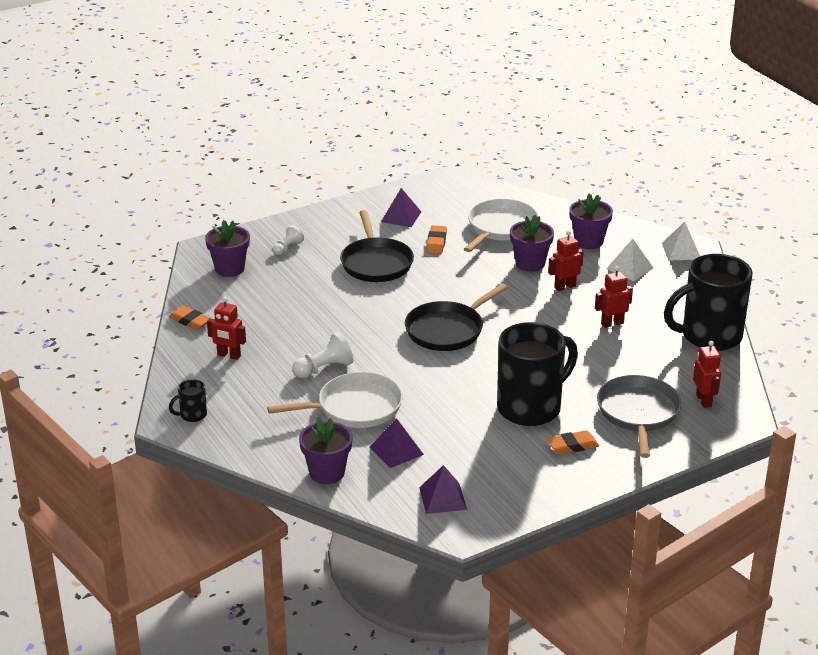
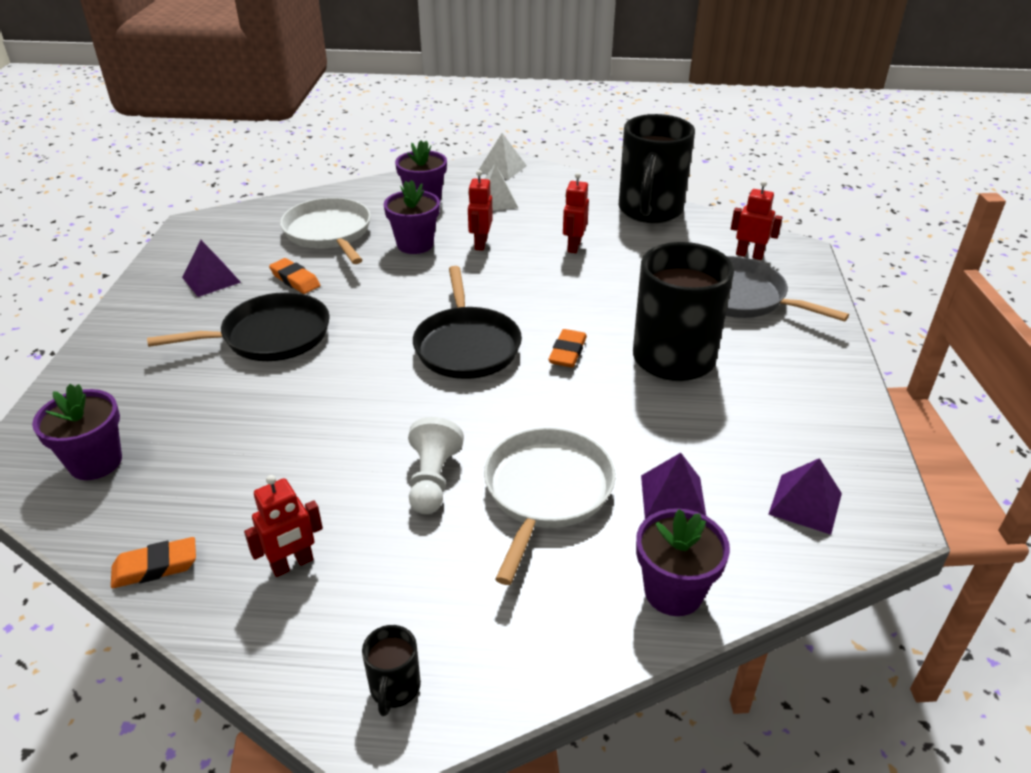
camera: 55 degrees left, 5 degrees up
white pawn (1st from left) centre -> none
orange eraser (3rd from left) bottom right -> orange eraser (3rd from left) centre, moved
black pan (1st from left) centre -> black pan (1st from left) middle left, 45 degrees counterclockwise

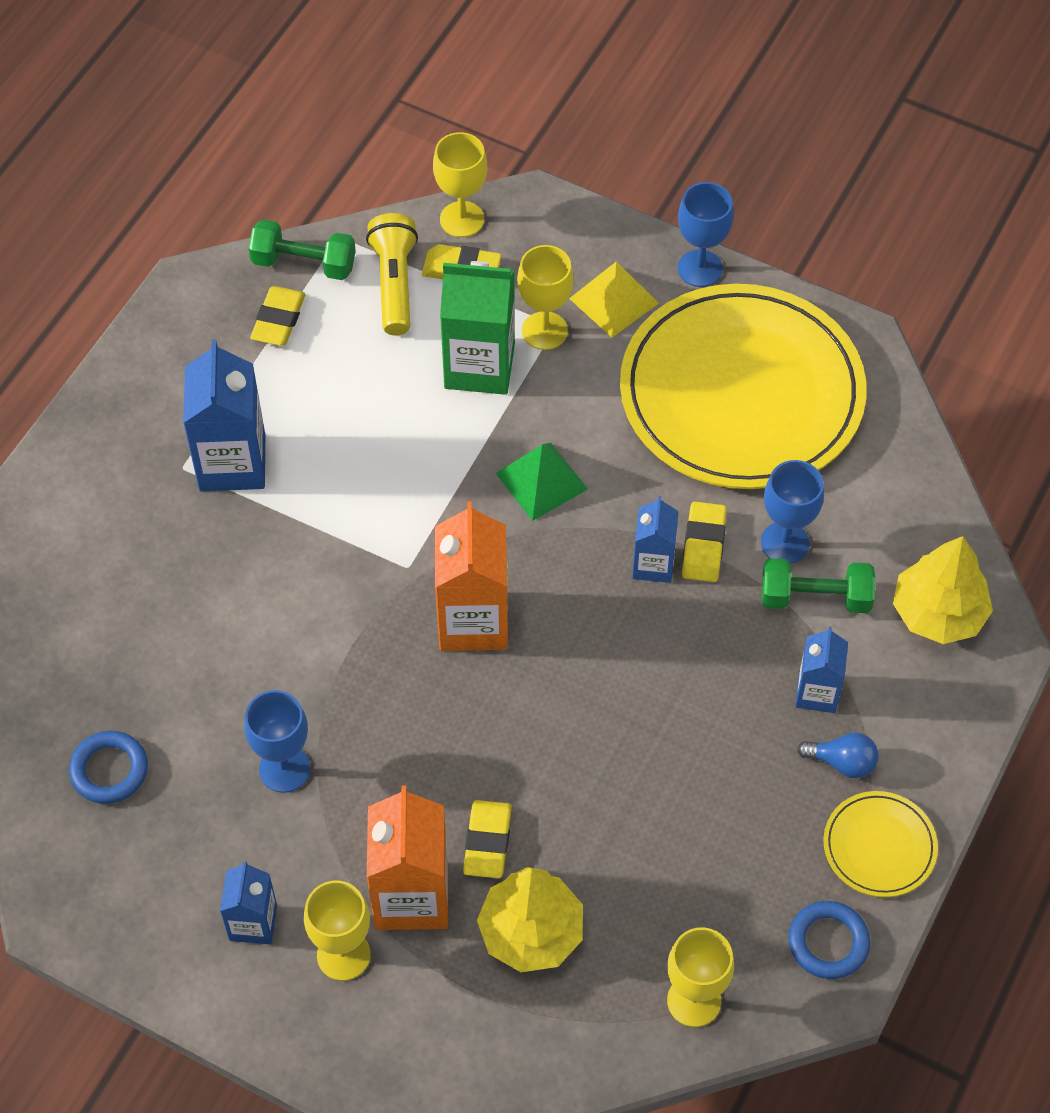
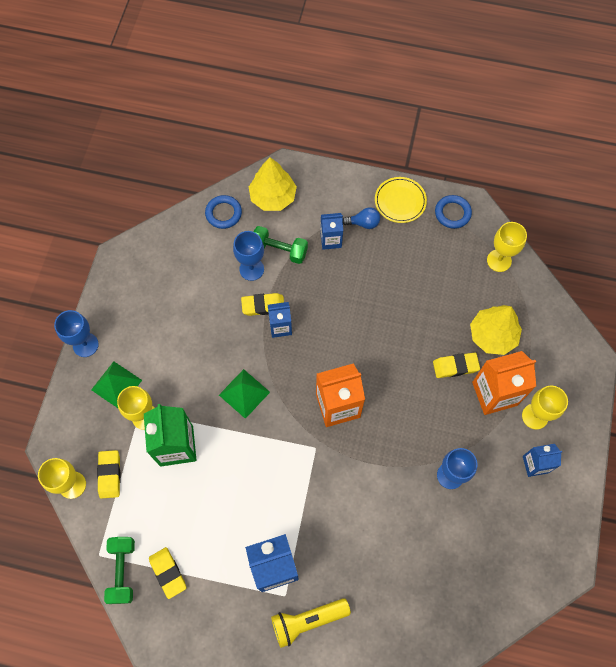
camera: 105 degrees left, 10 degrees up
yellow plate (1st from left) middle right -> none
blue ring (1st from left) bottom left -> blue ring (1st from left) top centre, moved
yellow flashlight top centre -> yellow flashlight bottom centre, moved
yellow pyramid top centre -> green pyramid (1st from left) middle left
yellow eraser (1st from left in the first image) top left -> yellow eraser (2nd from left) bottom left, 60 degrees clockwise
green dumbbell (2nd from left) middle right -> green dumbbell (2nd from left) centre, 60 degrees counterclockwise
blue light bulb bottom right -> blue light bulb top centre, 90 degrees clockwise

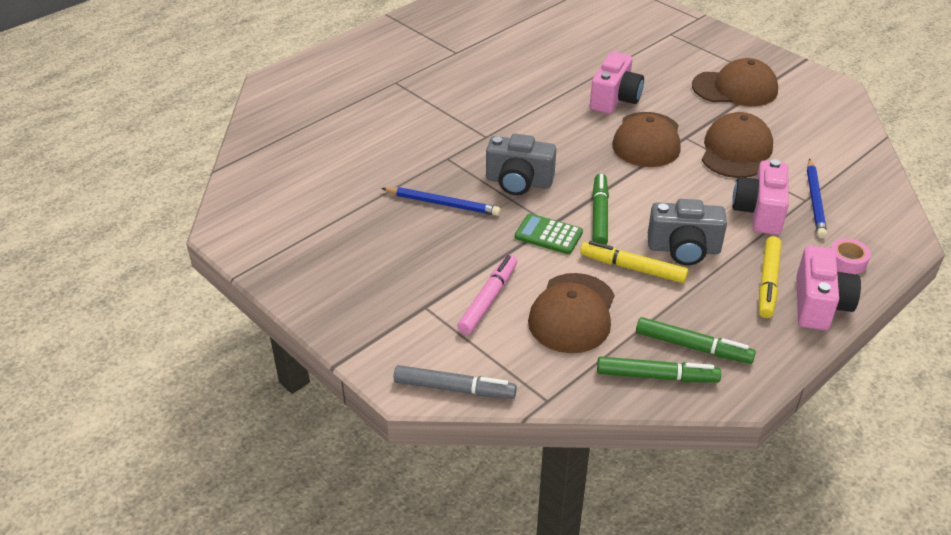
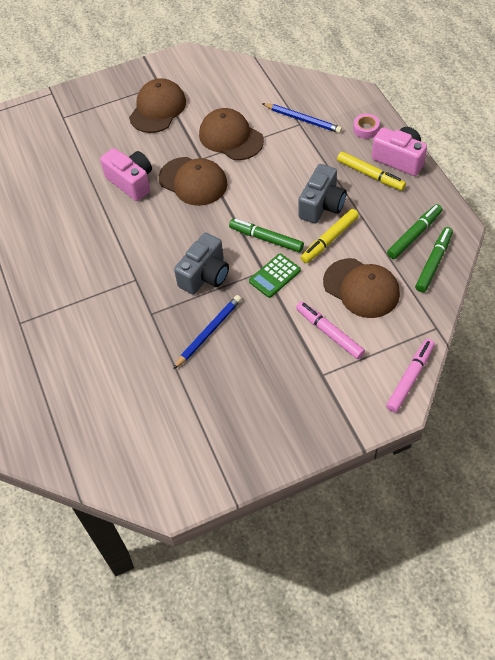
camera: 65 degrees left, 15 degrees up
pink camera (2nd from left) middle right -> none
grey marker bottom centre -> pink marker (2nd from left) middle right

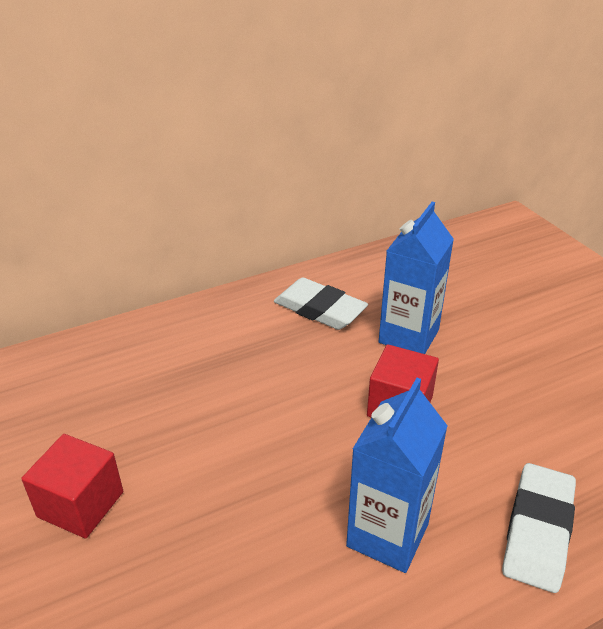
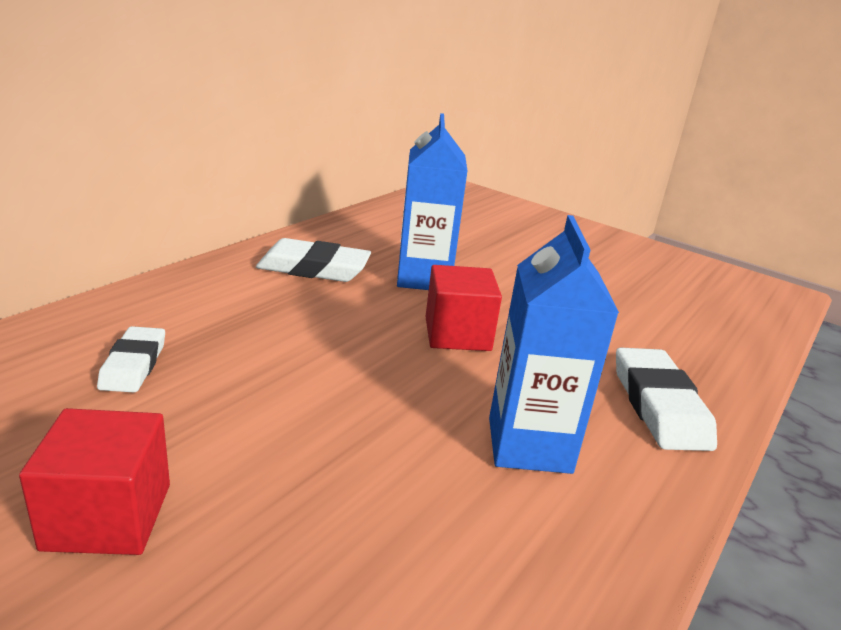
camera: 30 degrees left, 10 degrees down
none -> white eraser (1st from left) middle left

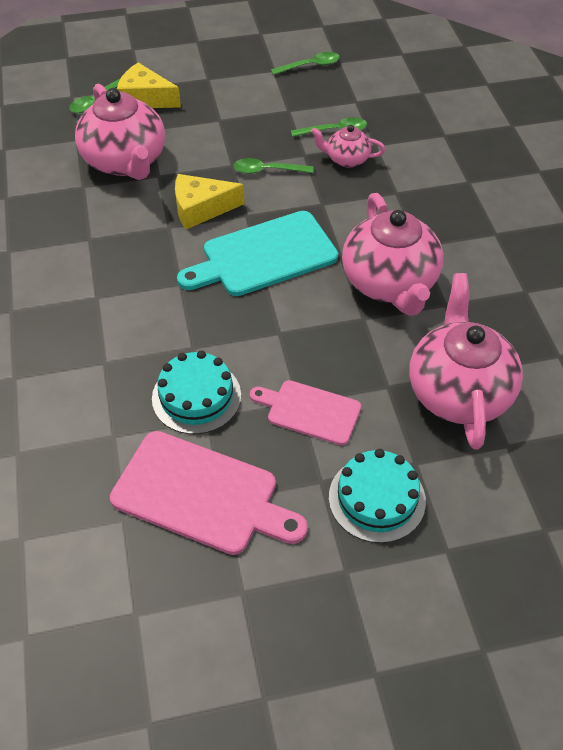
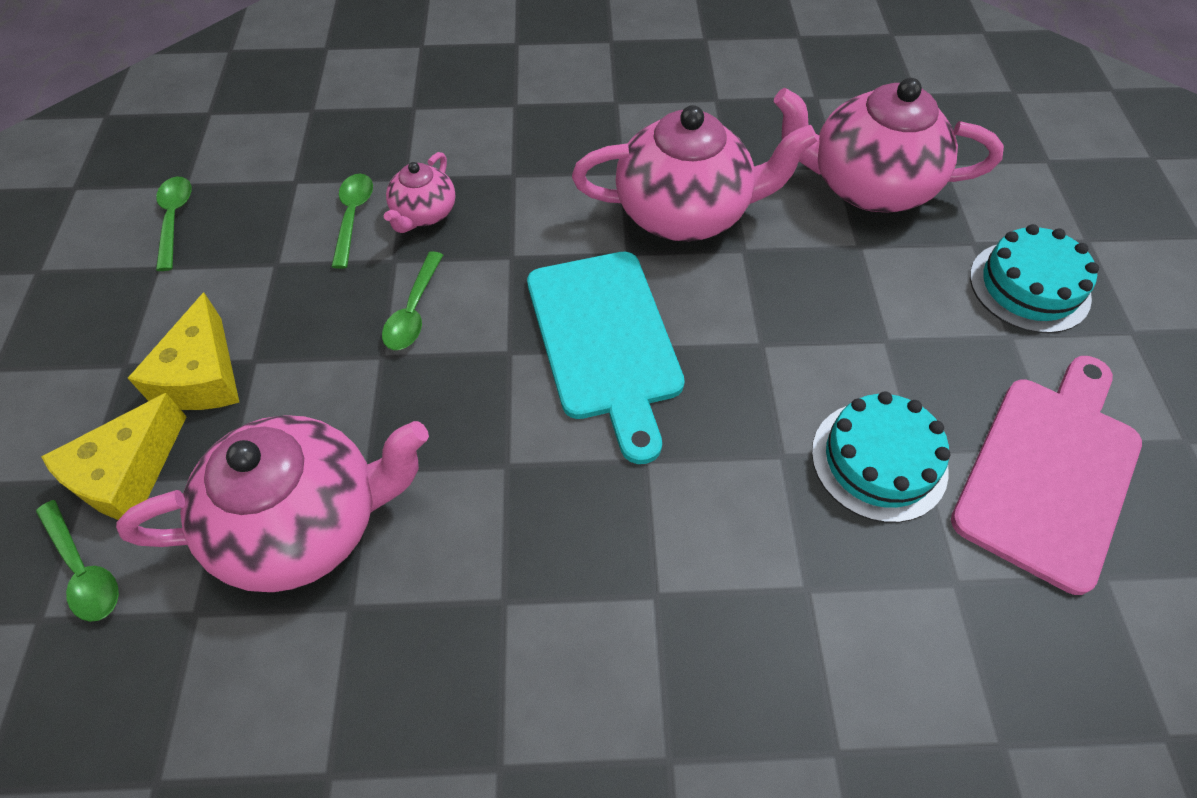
camera: 80 degrees left, 5 degrees up
pink cutting board (2nd from left) centre -> none
yellow cheese (2nd from left) top centre -> yellow cheese (2nd from left) middle left, moved

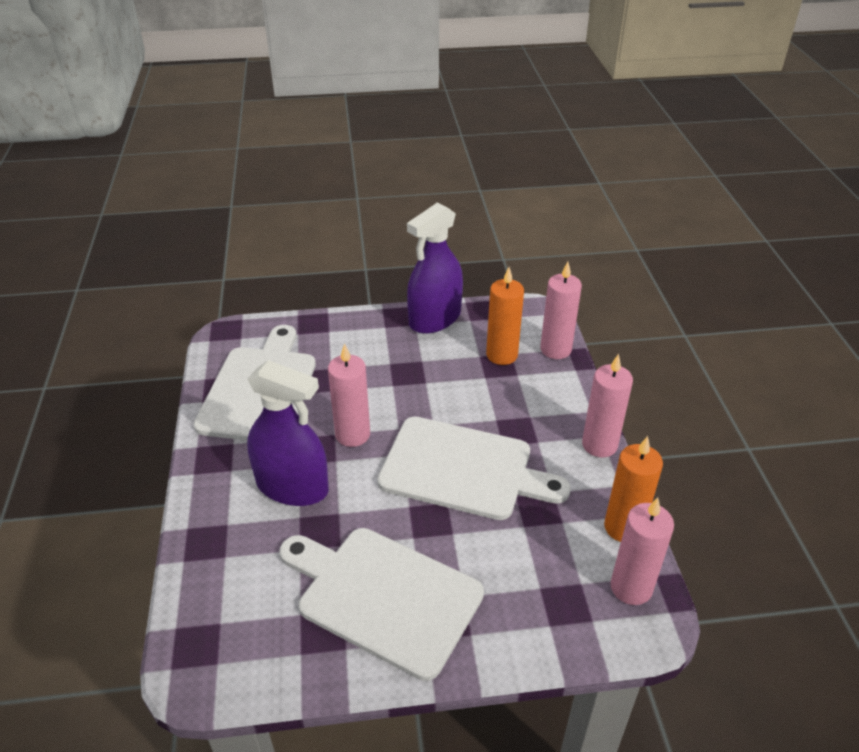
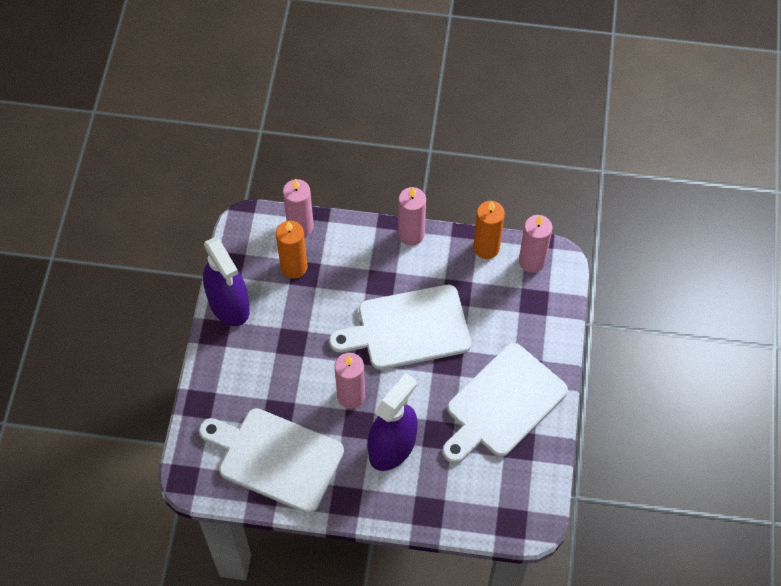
camera: 75 degrees left, 20 degrees up
white cutting board (3rd from left in the first image) centre -> white cutting board (2nd from left) centre, 135 degrees counterclockwise

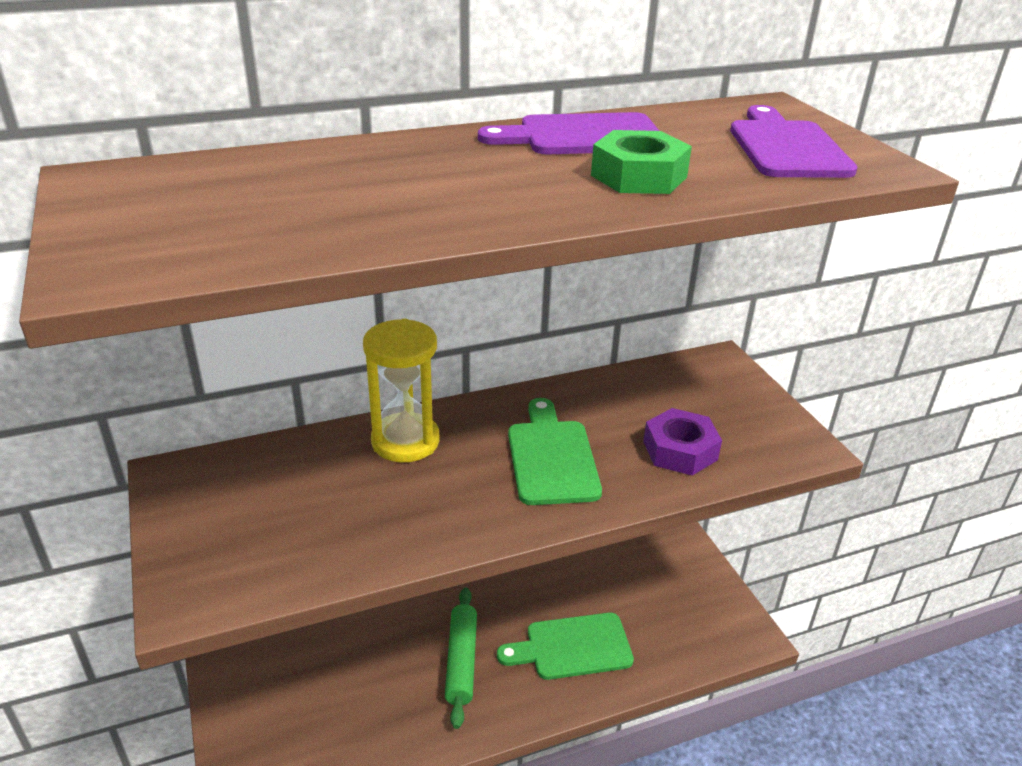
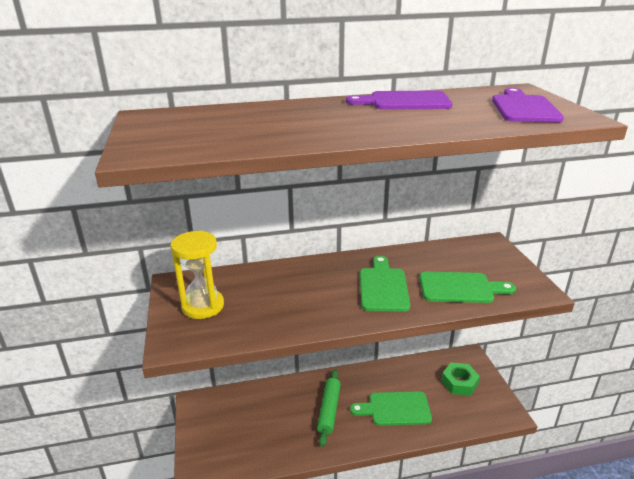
camera: 10 degrees right, 5 degrees down
yellow hourglass centre -> yellow hourglass middle left, moved
green nut top centre -> green nut bottom right, moved
purple nut middle right -> green cutting board (3rd from left) middle right

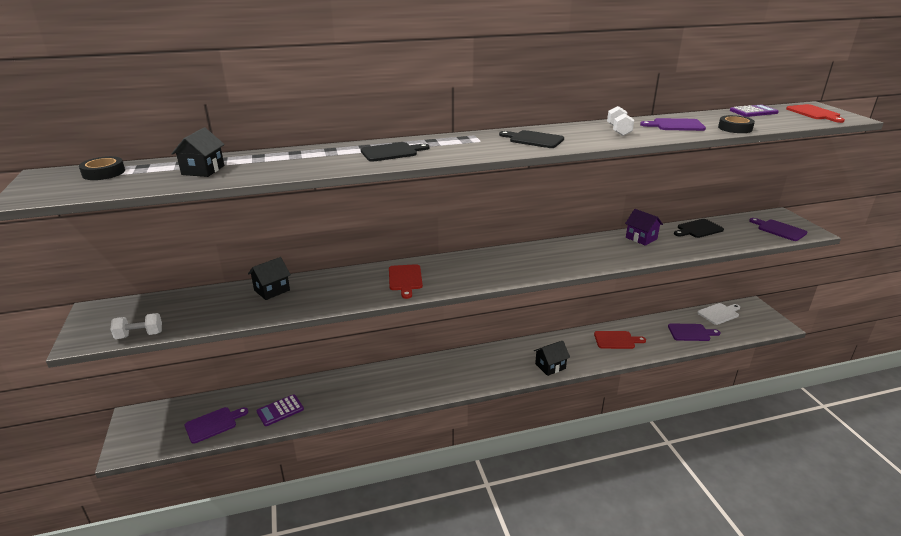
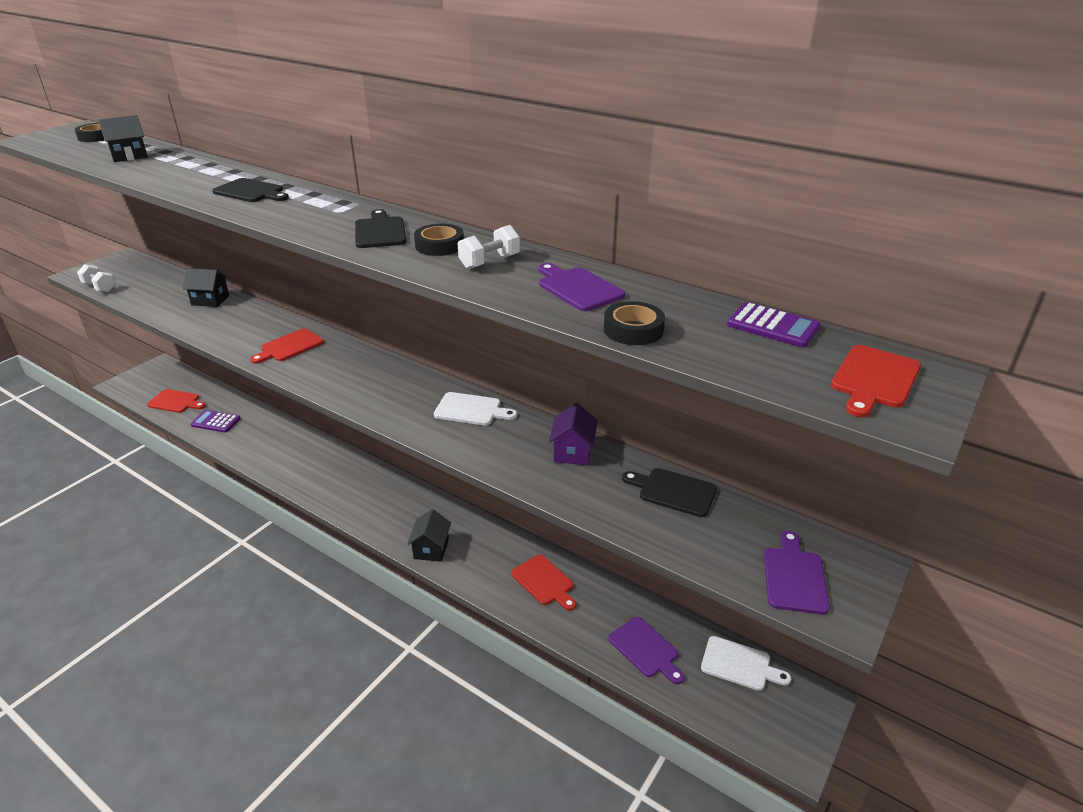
camera: 50 degrees right, 5 degrees up
none -> black tape (2nd from left) top centre
none -> white cutting board (1st from left) centre
purple cutting board (1st from left) bottom left -> red cutting board (1st from left) middle left
black house (3rd from left) bottom centre -> black house (3rd from left) centre, 75 degrees clockwise

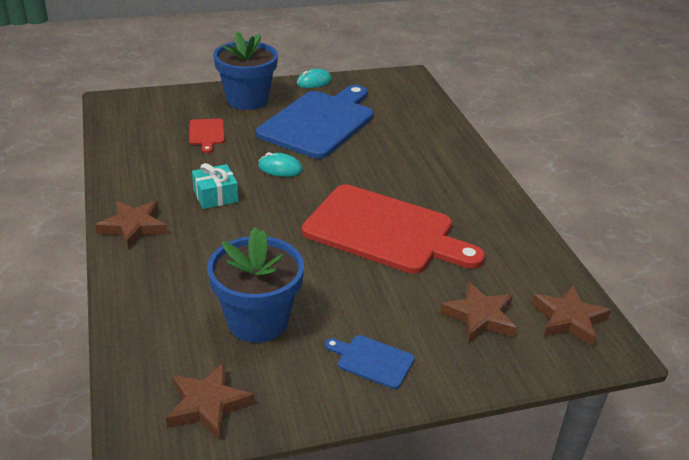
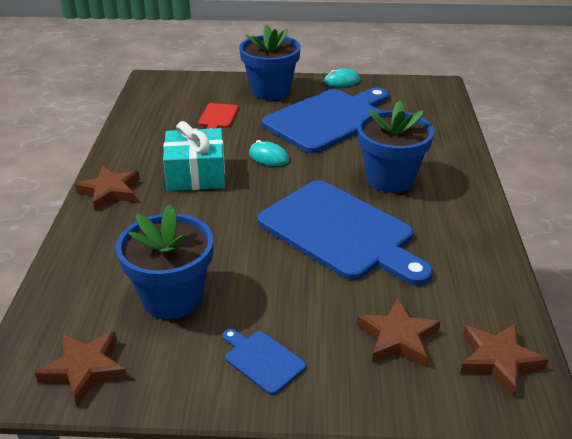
camera: 20 degrees right, 0 degrees up
none -> blue flower pot (3rd from left) top right
red cutting board (2nd from left) centre -> blue cutting board (3rd from left) centre
turquoise gift middle left -> turquoise gift centre, x1.61

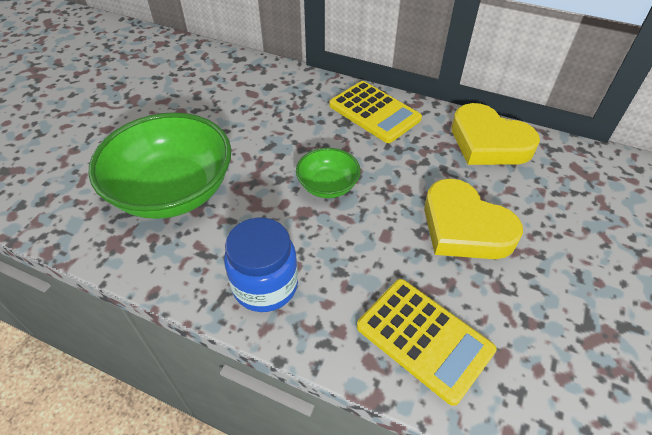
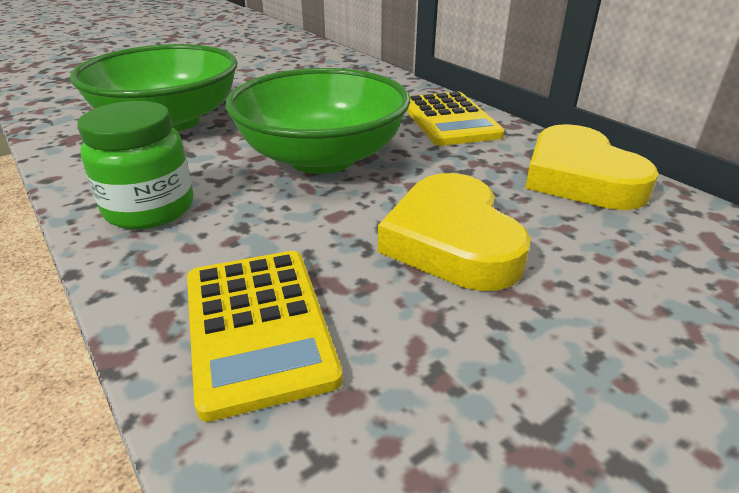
camera: 30 degrees right, 15 degrees down
blue jar centre -> green jar middle left
green bowl (2nd from left) centre -> green bowl (2nd from left) top centre, x2.04

